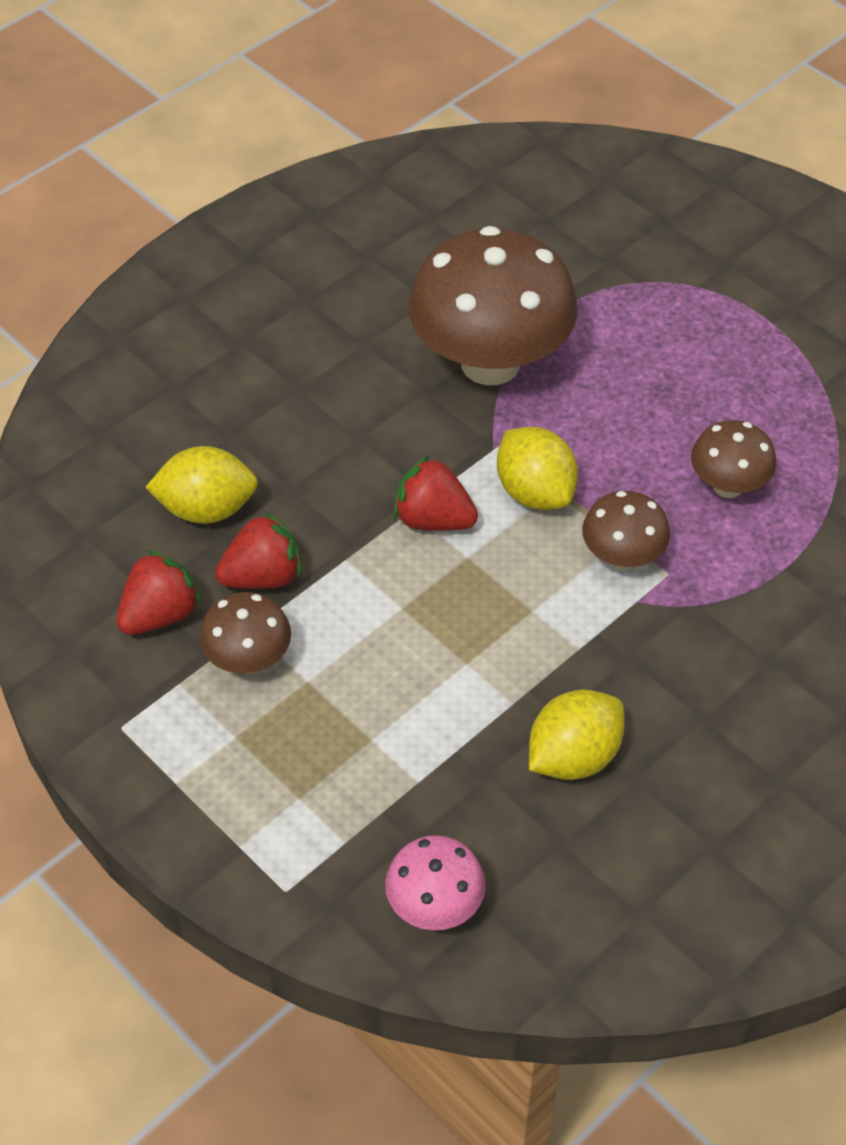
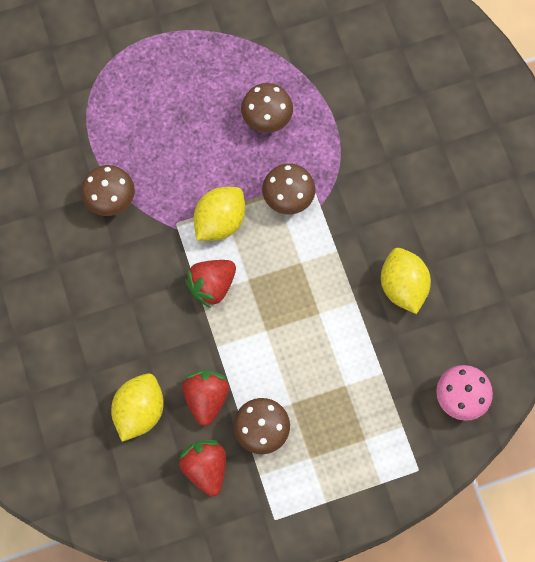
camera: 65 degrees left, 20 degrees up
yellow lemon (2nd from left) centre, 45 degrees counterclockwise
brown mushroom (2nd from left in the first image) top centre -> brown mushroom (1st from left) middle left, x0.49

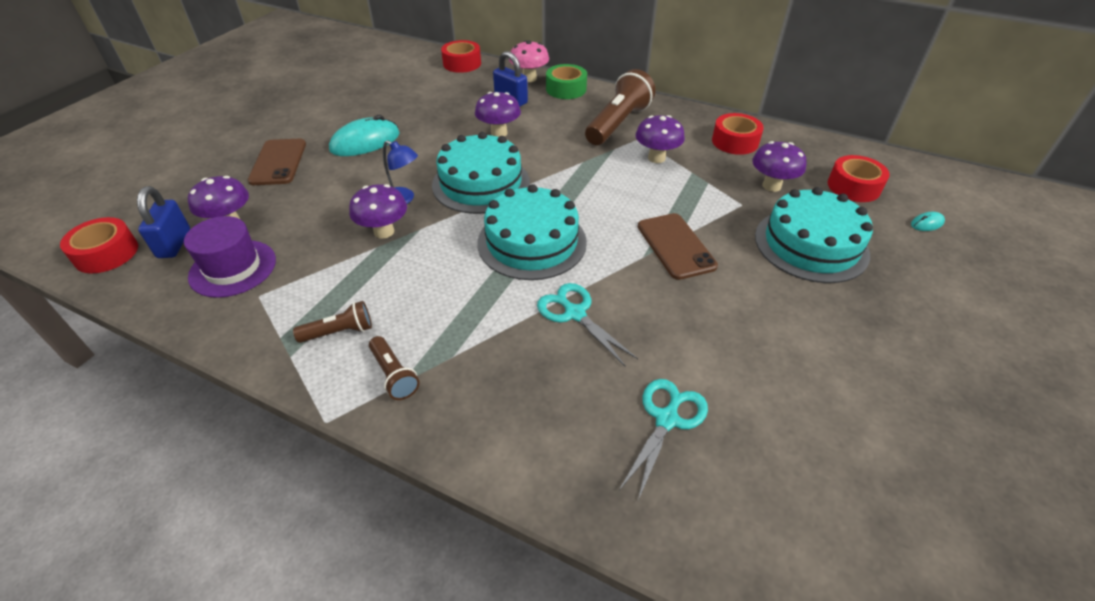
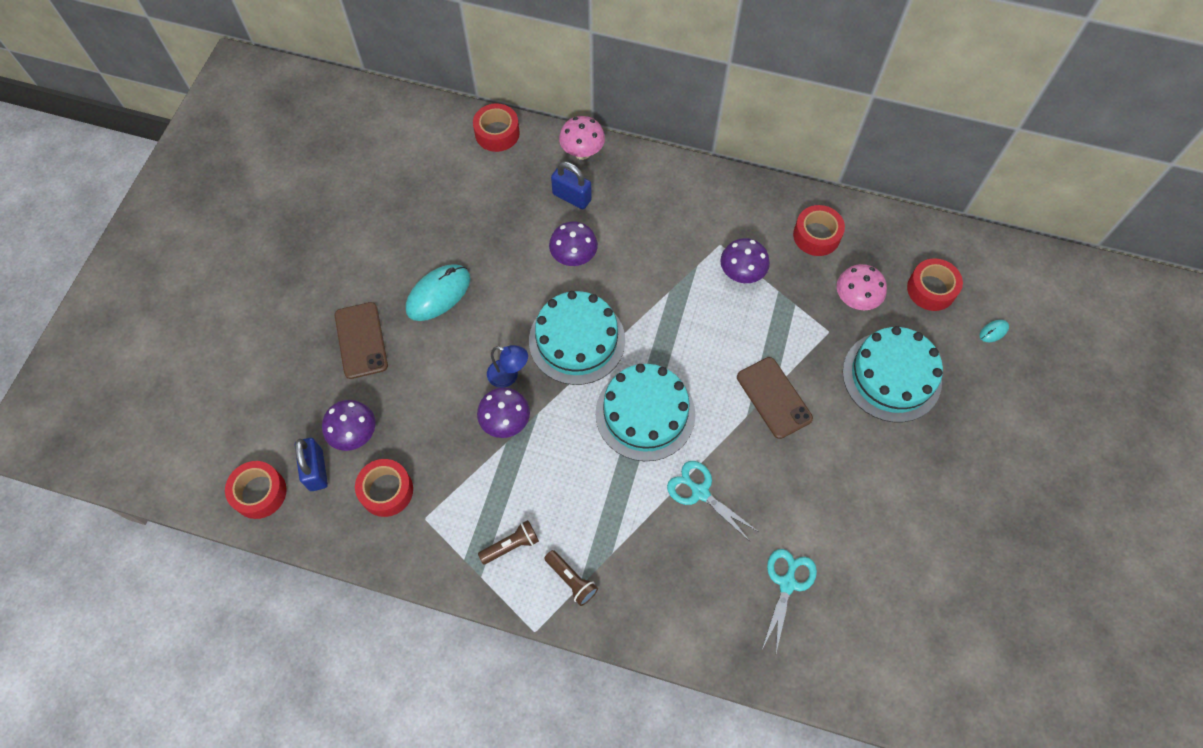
camera: 10 degrees left, 20 degrees up
green tape top centre -> none
brown flashlight (3rd from left) top centre -> none
purple hat middle left -> red tape (2nd from left) middle left
purple mushroom (5th from left) top right -> pink mushroom (2nd from left) middle right

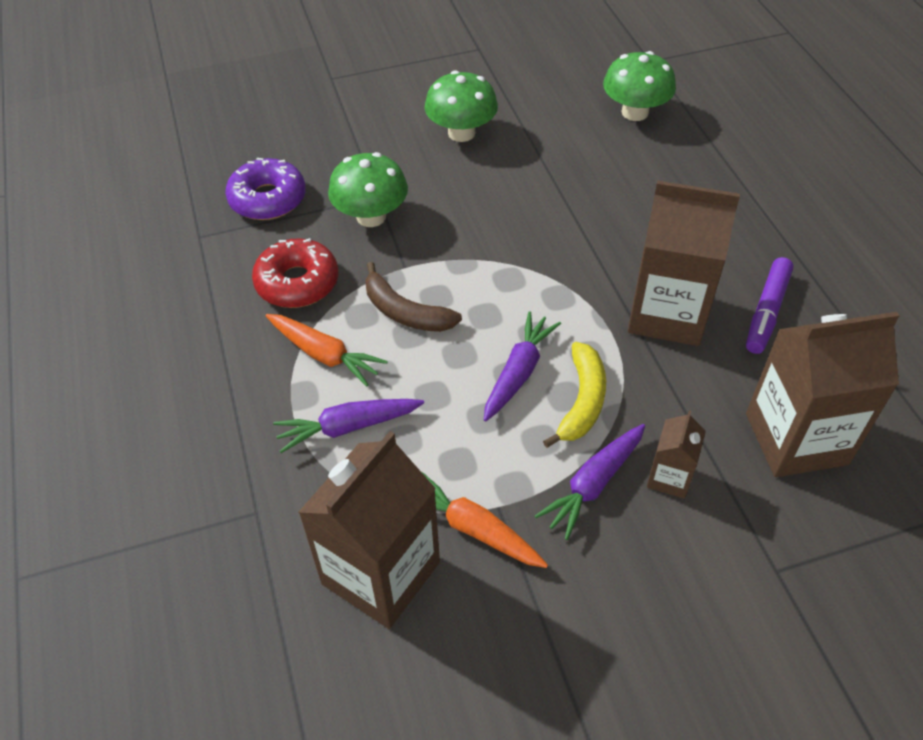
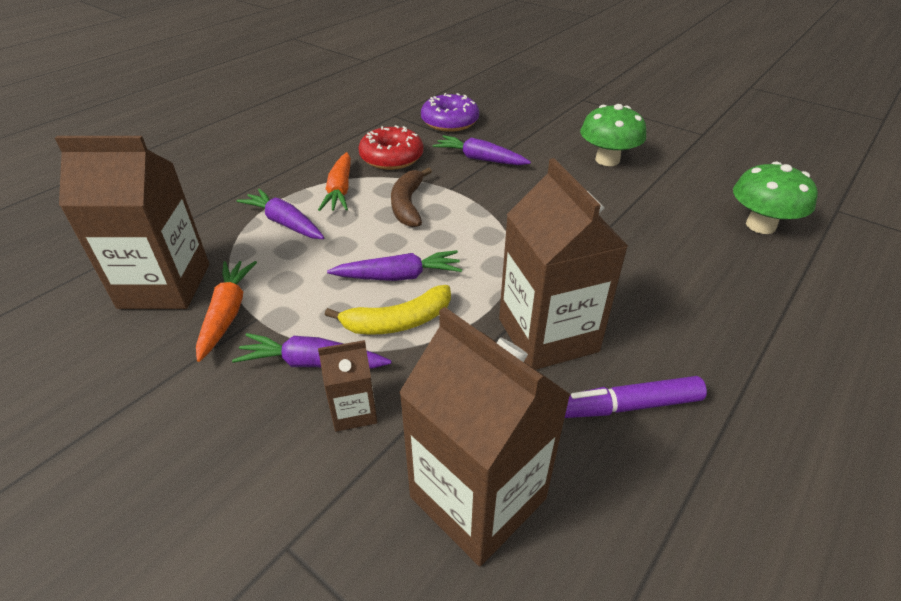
camera: 55 degrees right, 10 degrees down
green mushroom (1st from left) top centre -> purple carrot (4th from left) top centre

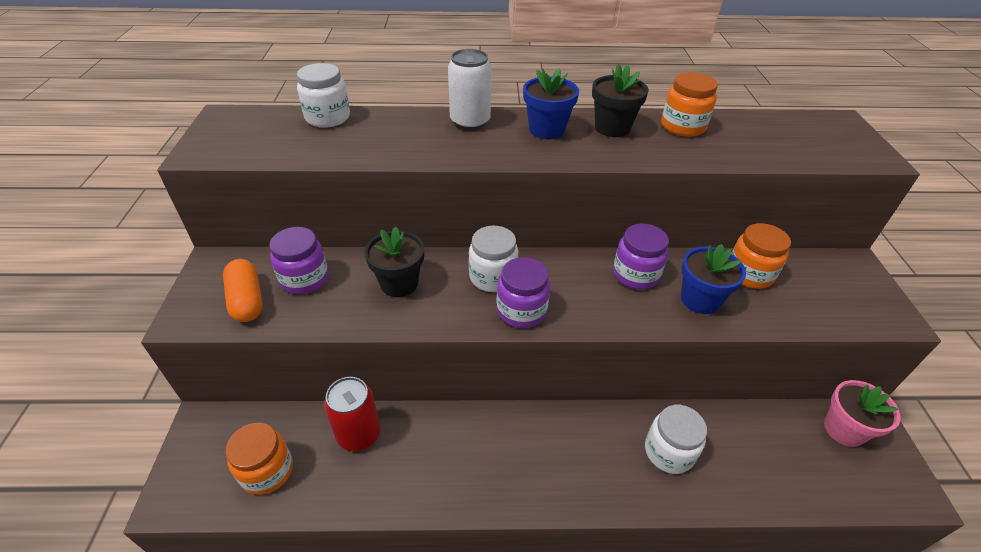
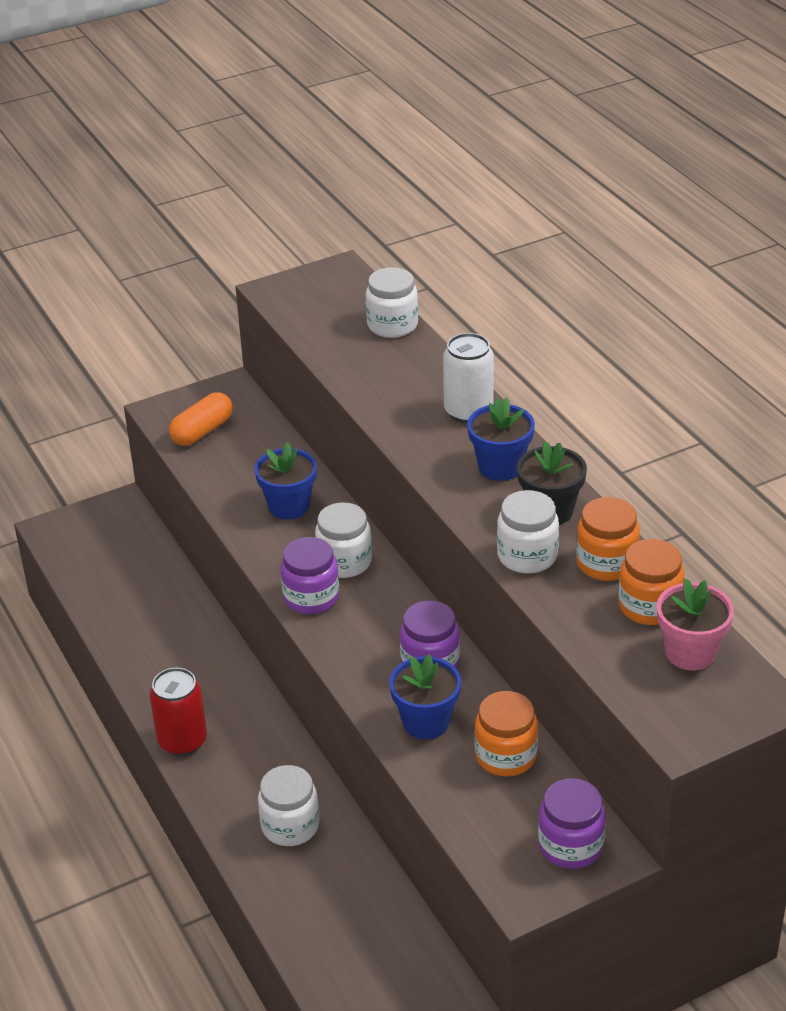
camera: 65 degrees right, 5 degrees down
none -> white jar (4th from left) middle right
orange jar (1st from left in the first image) bottom left -> orange jar (3rd from left) middle right, moved
purple jar (1st from left in the first image) middle left -> purple jar (3rd from left) bottom right, moved
red can bottom centre -> red can bottom left, moved
pink flower pot bottom right -> pink flower pot middle right, moved
black flower pot (1st from left) centre -> blue flower pot (1st from left) centre

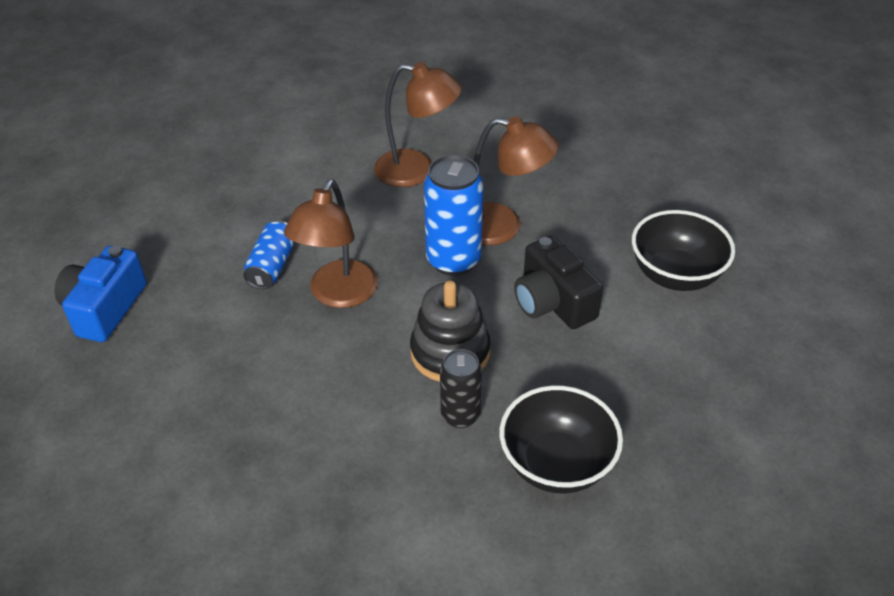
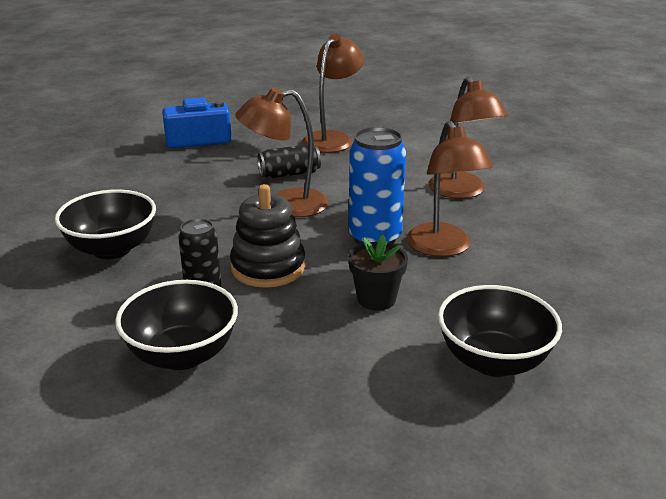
camera: 60 degrees right, 15 degrees down
none -> black bowl (1st from left) middle left
none -> brown lamp (2nd from left) top centre
black camera centre -> black flower pot centre
blue can (1st from left) middle left -> black can (2nd from left) top centre

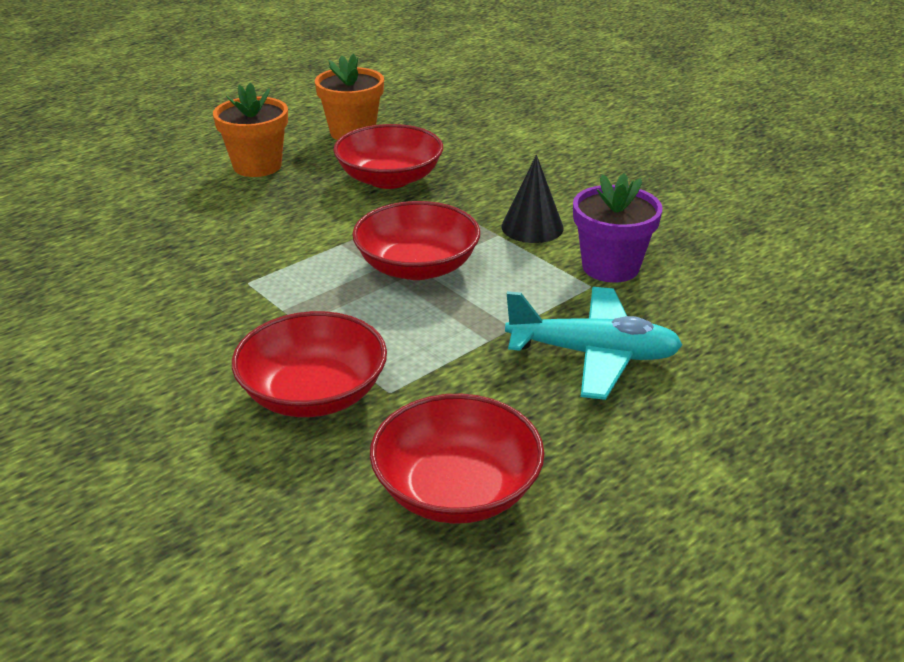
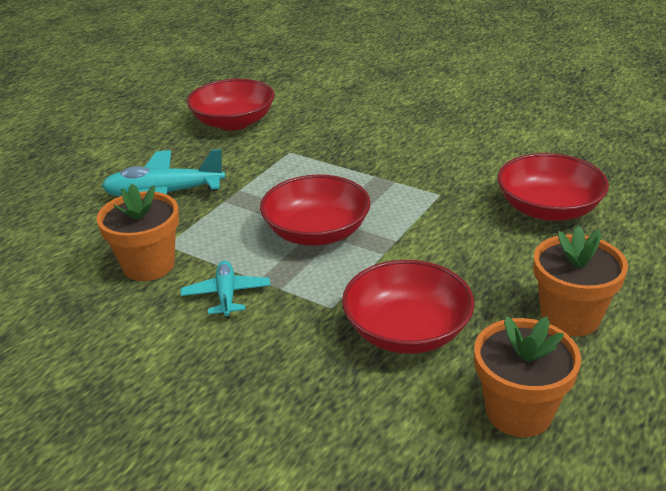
camera: 165 degrees right, 0 degrees up
red bowl (1st from left in the first image) centre -> red bowl (4th from left) middle right, moved
black cone top centre -> turquoise plane (2nd from left) centre
purple flower pot middle right -> orange flower pot (1st from left) middle left

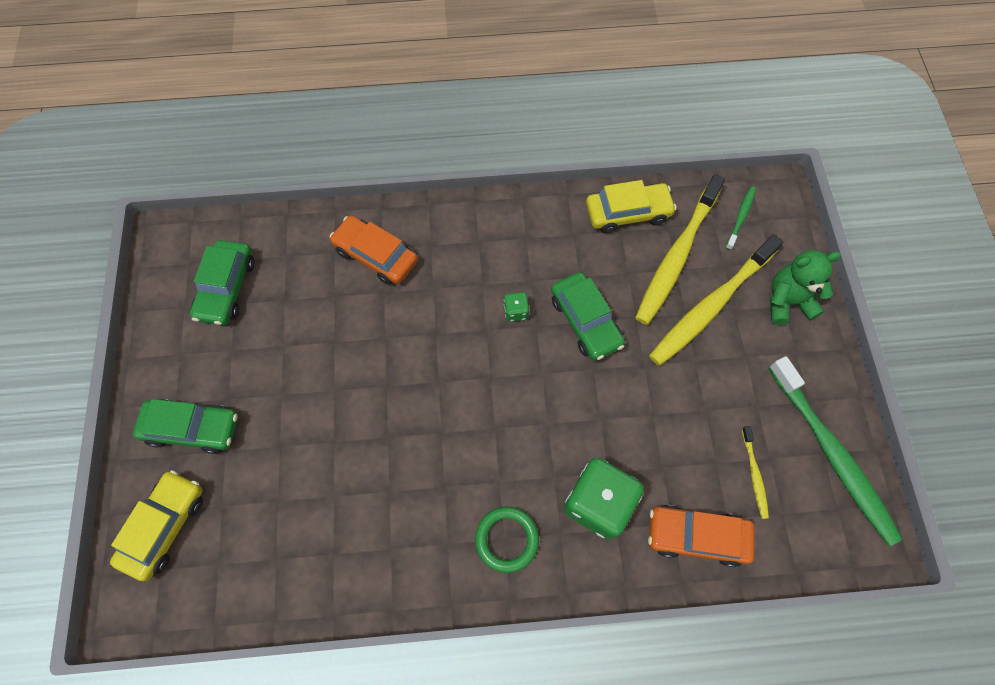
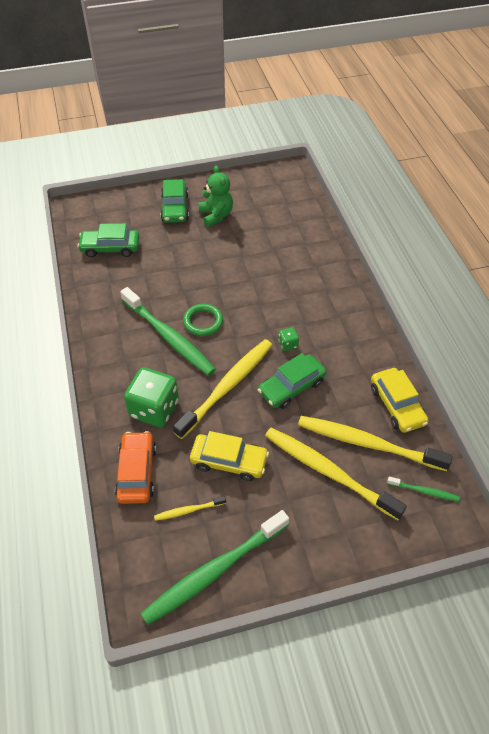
camera: 80 degrees right, 15 degrees down
orange car (1st from left) centre -> none
none -> green toothbrush (1st from left) centre
none -> yellow toothbrush (2nd from left) centre
yellow car (1st from left) bottom left -> yellow car (1st from left) centre, moved
green car (2nd from left in the first image) middle left -> green car (1st from left) top left, moved
green ring bottom centre -> green ring centre, moved
green teddy bear middle right -> green teddy bear top centre, moved

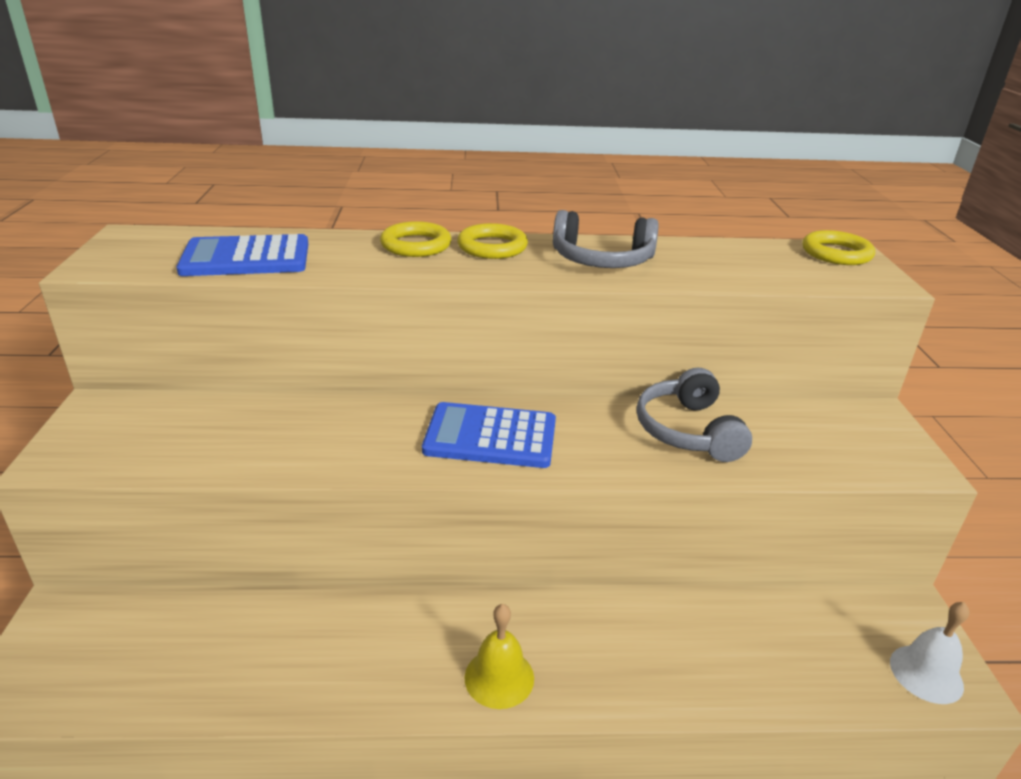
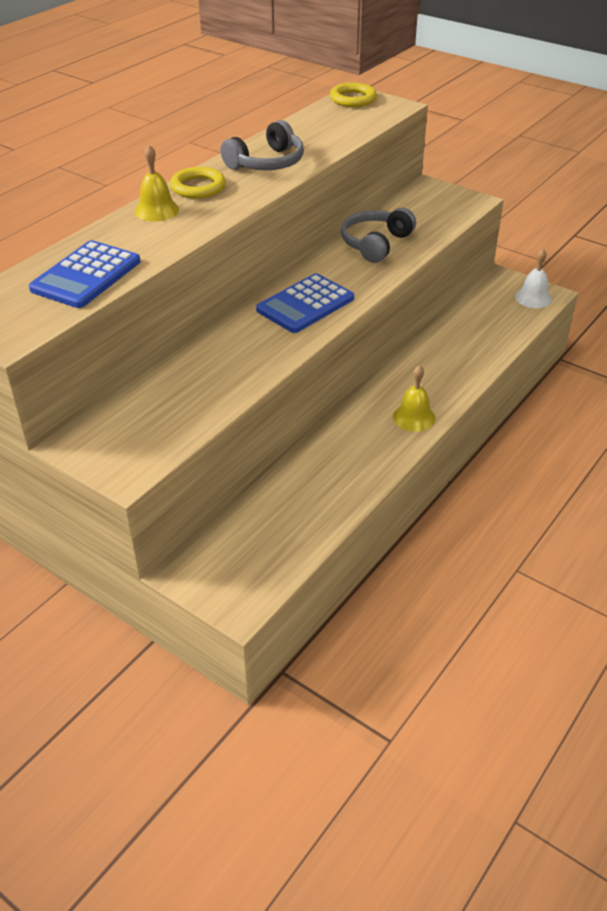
camera: 50 degrees left, 10 degrees up
yellow ring (1st from left) top centre -> yellow bell (1st from left) top left
grey headphones (2nd from left) middle right -> grey headphones (2nd from left) top centre, 90 degrees clockwise

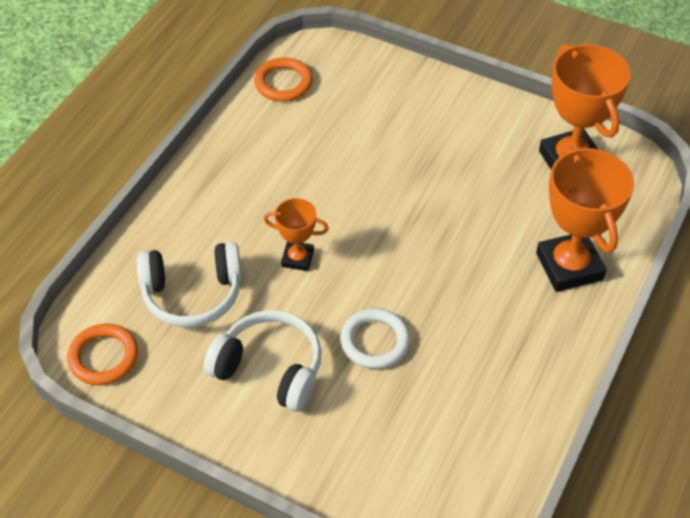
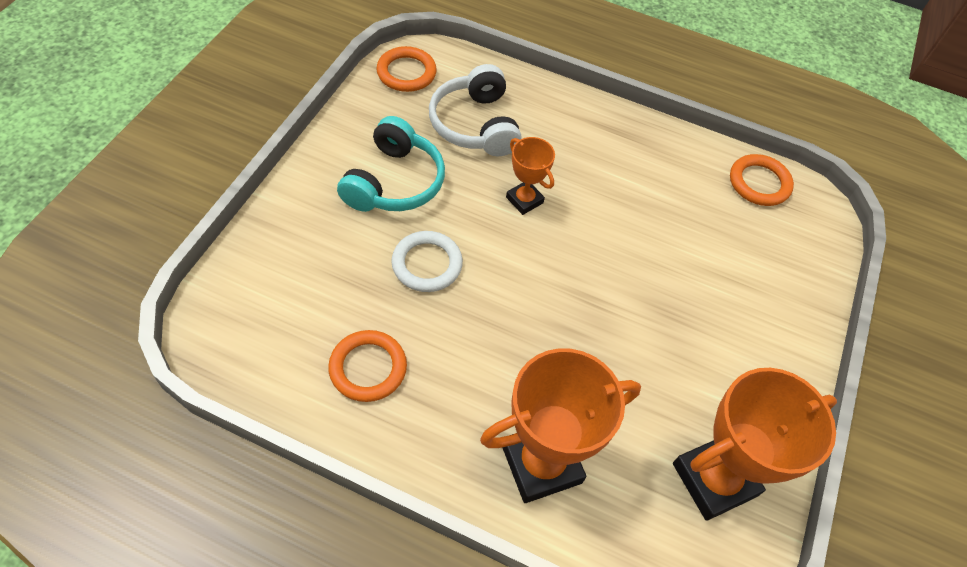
camera: 80 degrees right, 5 degrees up
none -> orange ring (1st from left) centre
white headphones (2nd from left) bottom centre -> turquoise headphones top centre
orange trophy (1st from left) centre -> orange trophy (1st from left) top centre, 45 degrees counterclockwise

